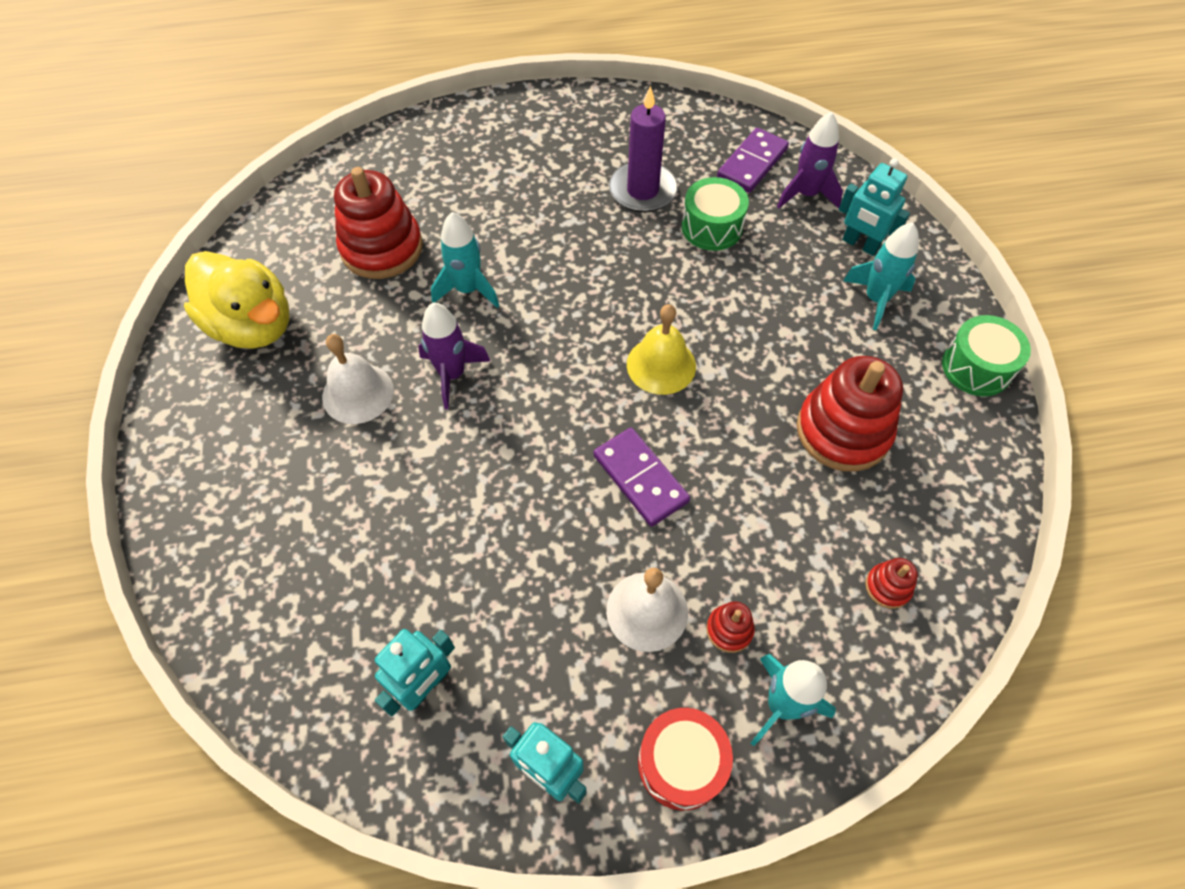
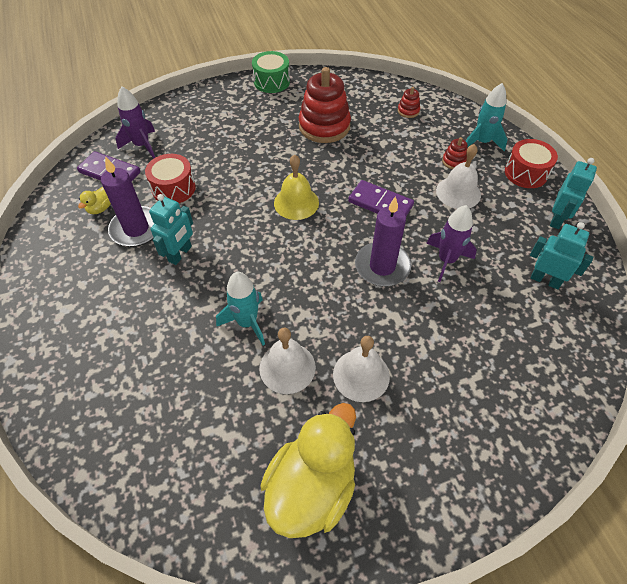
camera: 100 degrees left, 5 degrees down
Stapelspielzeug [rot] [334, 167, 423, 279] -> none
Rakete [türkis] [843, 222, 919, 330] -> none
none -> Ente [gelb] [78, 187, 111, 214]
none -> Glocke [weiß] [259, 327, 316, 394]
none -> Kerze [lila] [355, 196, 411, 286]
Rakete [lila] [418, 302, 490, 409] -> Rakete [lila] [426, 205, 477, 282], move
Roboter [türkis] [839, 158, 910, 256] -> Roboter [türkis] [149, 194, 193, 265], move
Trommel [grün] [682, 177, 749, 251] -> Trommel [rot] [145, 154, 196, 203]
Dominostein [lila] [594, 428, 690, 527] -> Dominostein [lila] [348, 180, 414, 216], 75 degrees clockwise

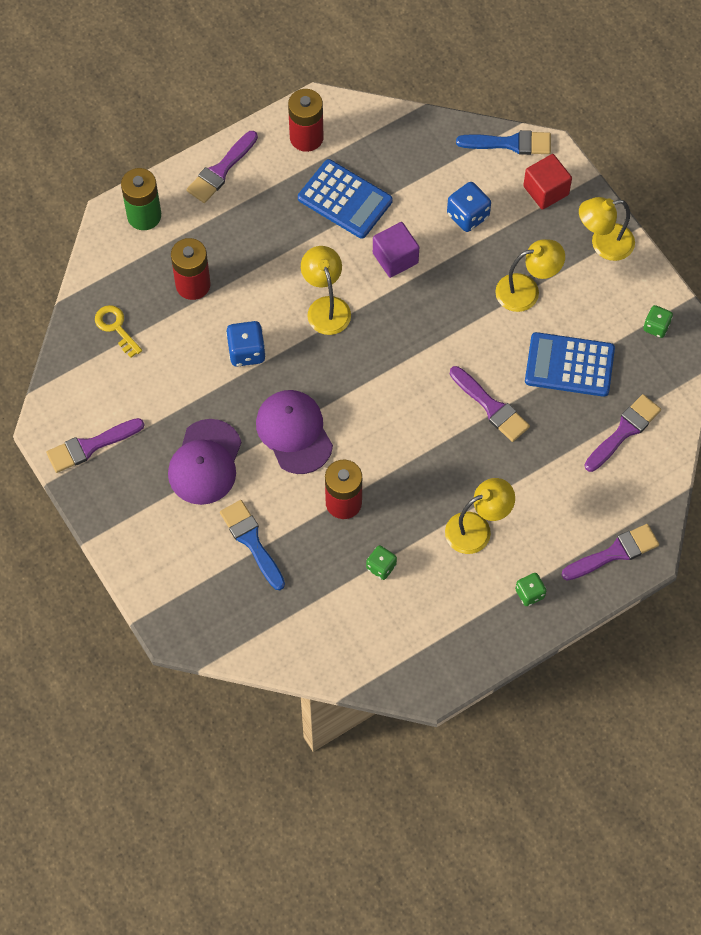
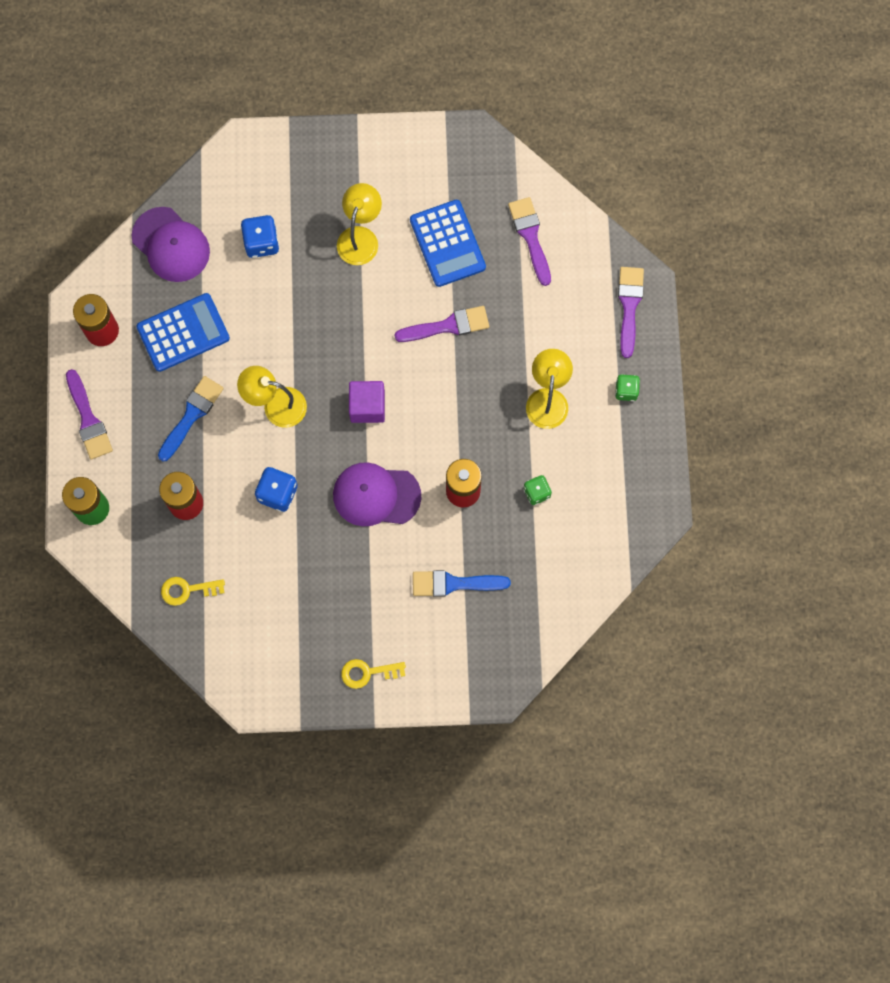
camera: 60 degrees left, 10 degrees up
Pinsel [lila] [46, 418, 144, 473] -> none
Kubus [rot] [523, 154, 572, 210] -> none
Lampe [gelb] [579, 197, 635, 261] -> none
Spielwürfel [grün] [643, 305, 673, 338] -> none
none -> Schlüssel [gelb] [341, 659, 406, 689]
Kappe [lila] [168, 419, 241, 505] -> Kappe [lila] [132, 207, 210, 282], move
Kubus [lila] [373, 222, 419, 278] -> Kubus [lila] [349, 381, 385, 423], move
Pinsel [blau] [456, 130, 551, 155] -> Pinsel [blau] [158, 376, 224, 461], move
Taschenrechner [blau] [525, 332, 615, 397] -> Taschenrechner [blau] [410, 200, 486, 287], 60 degrees counterclockwise

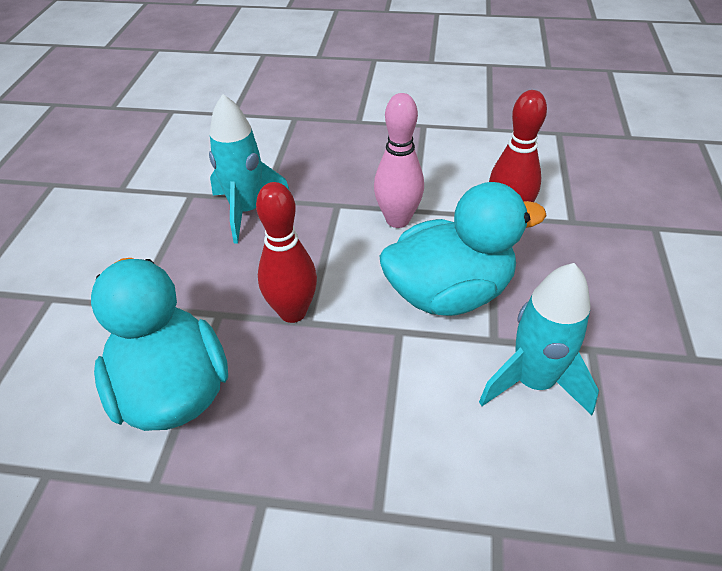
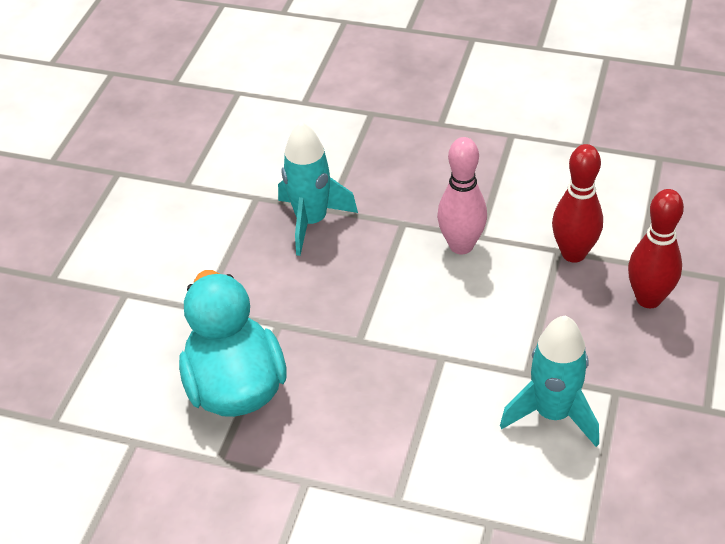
camera: 10 degrees right, 0 degrees up
Ente [türkis] [379, 182, 547, 316] -> none
Bowlingkegel [rot] [256, 182, 317, 323] -> Bowlingkegel [rot] [628, 189, 684, 308], move

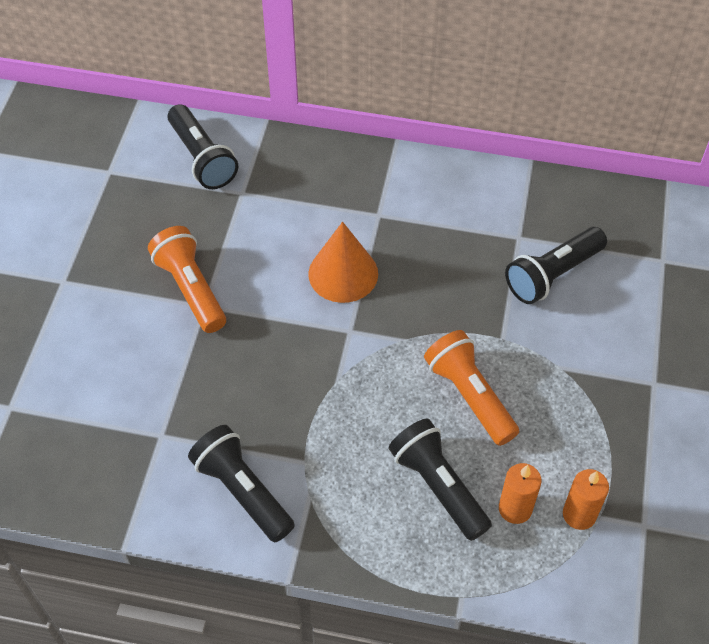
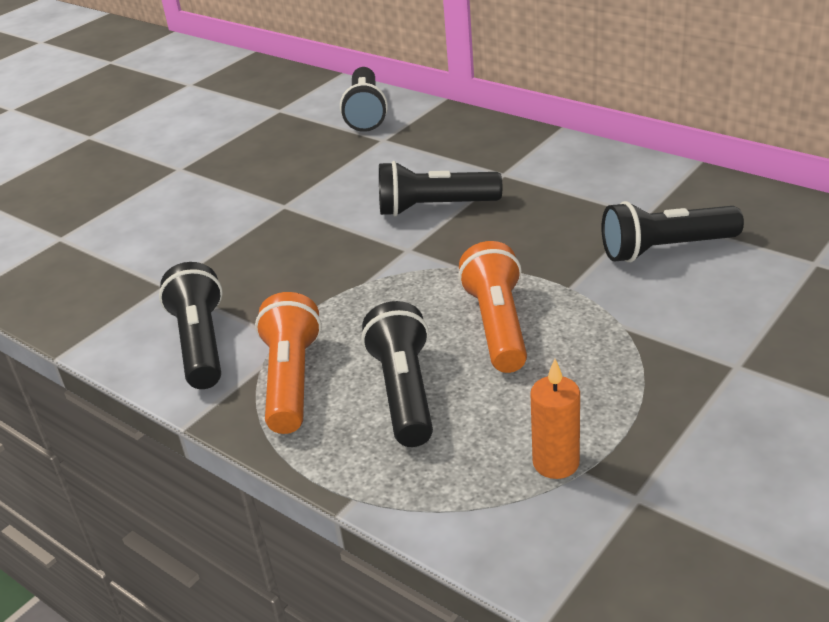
camera: 30 degrees right, 20 degrees down
Kerze [orange] [499, 463, 542, 524] -> none
Taschenlampe [orange] [148, 226, 226, 333] -> Taschenlampe [orange] [255, 292, 322, 434], move
Kegel [orange] [308, 222, 378, 303] -> Taschenlampe [schwarz] [379, 161, 502, 216]

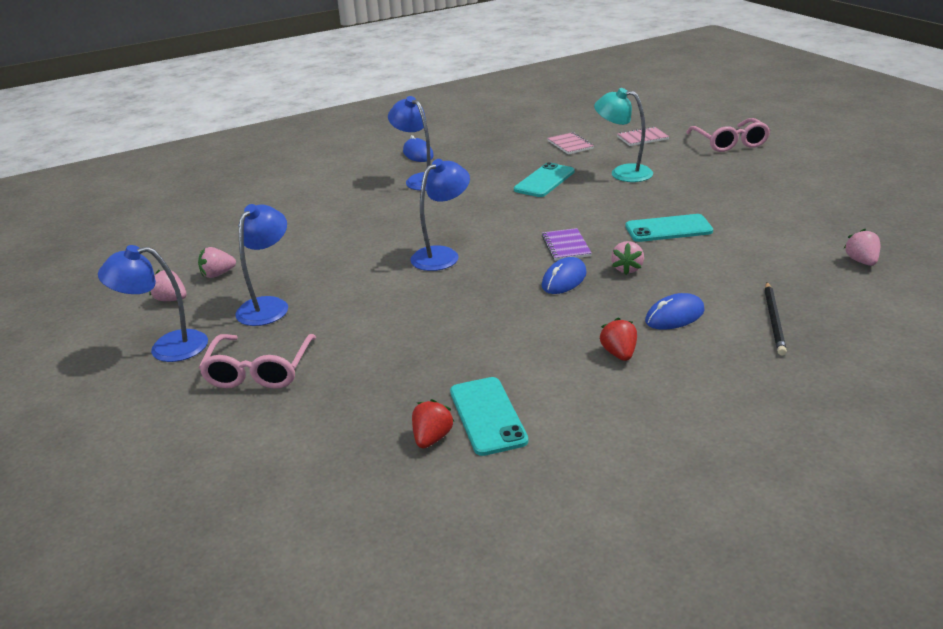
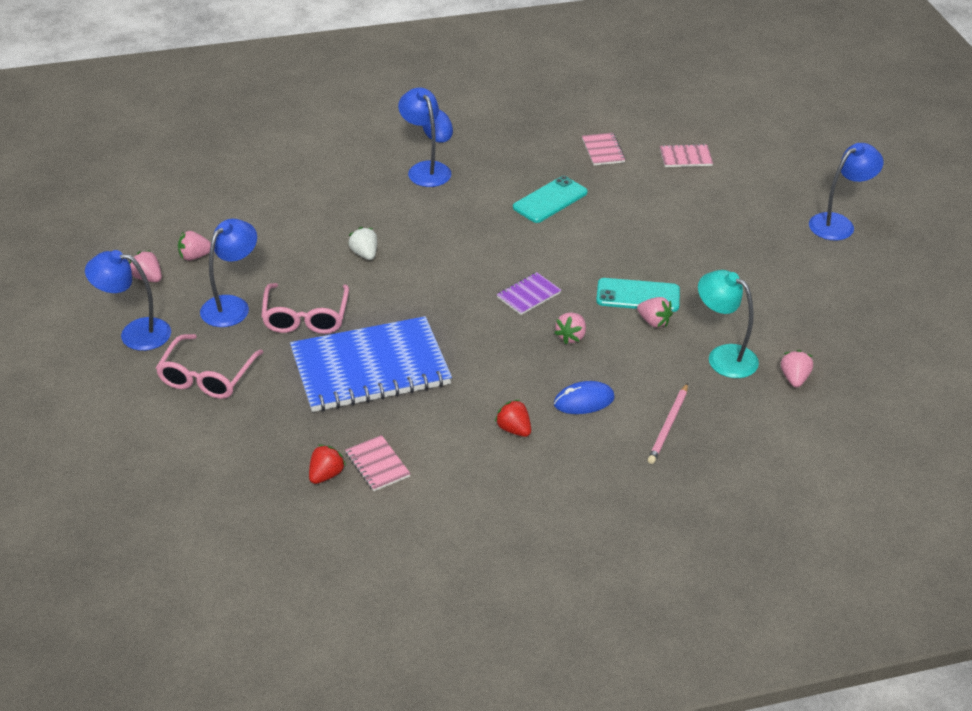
camera: 10 degrees right, 10 degrees up
Computermaus [blau] [542, 257, 587, 294] -> none
none -> Notizbuch [blau] [290, 316, 452, 412]
none -> Erdbeere [weiß] [348, 227, 377, 260]
none -> Erdbeere [rosa] [637, 297, 673, 328]
Lampe [blau] [410, 159, 470, 271] -> Lampe [blau] [809, 143, 884, 241], move
Lampe [türkis] [594, 88, 653, 182] -> Lampe [türkis] [698, 270, 759, 378], move
Brille [rosa] [686, 118, 770, 152] -> Brille [rosa] [261, 283, 349, 334], move
Handy [türkis] [450, 377, 528, 456] -> Notizbuch [rosa] [345, 435, 411, 491]
Bleistift [schwarz] [765, 282, 787, 355] -> Bleistift [rosa] [647, 383, 688, 464]
Notizbuch [lila] [542, 228, 591, 261] -> Notizbuch [lila] [497, 272, 561, 315], 45 degrees clockwise
Erdbeere [rot] [599, 317, 637, 361] -> Erdbeere [rot] [495, 399, 531, 437], 45 degrees counterclockwise

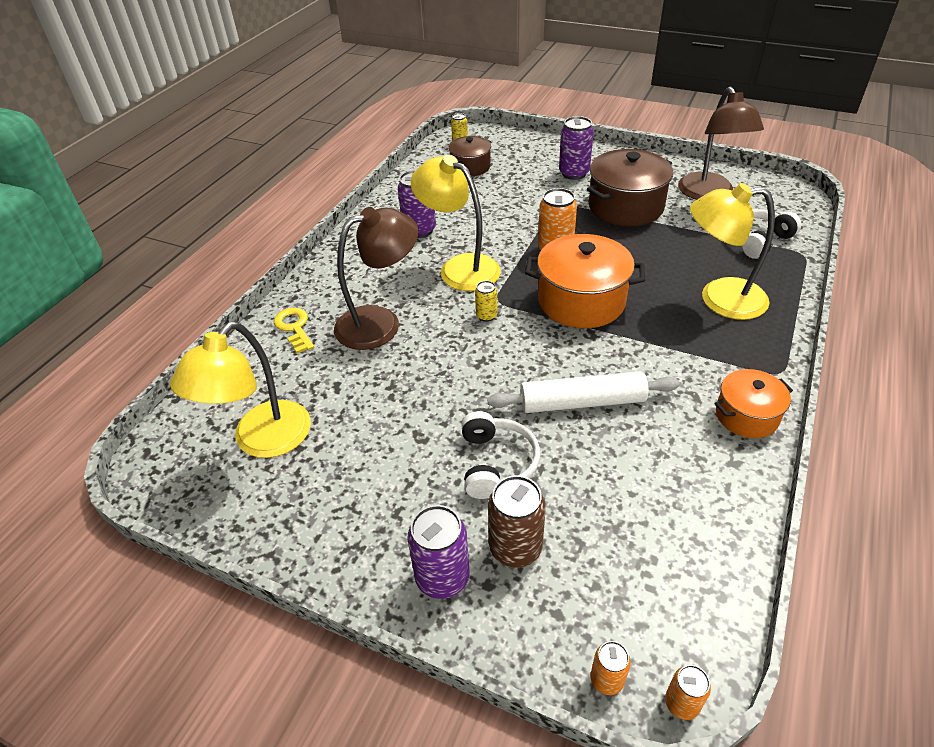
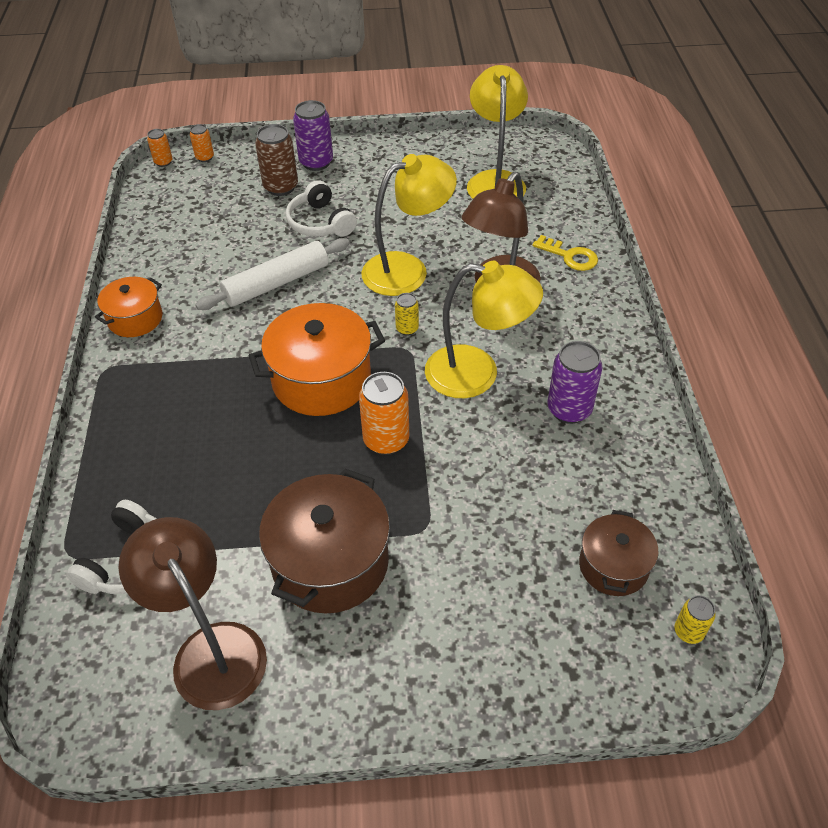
camera: 150 degrees right, 5 degrees up
Dose [lila] [559, 116, 594, 180] -> none
Lampe [gelb] [690, 183, 775, 320] -> Lampe [gelb] [361, 154, 457, 296], move

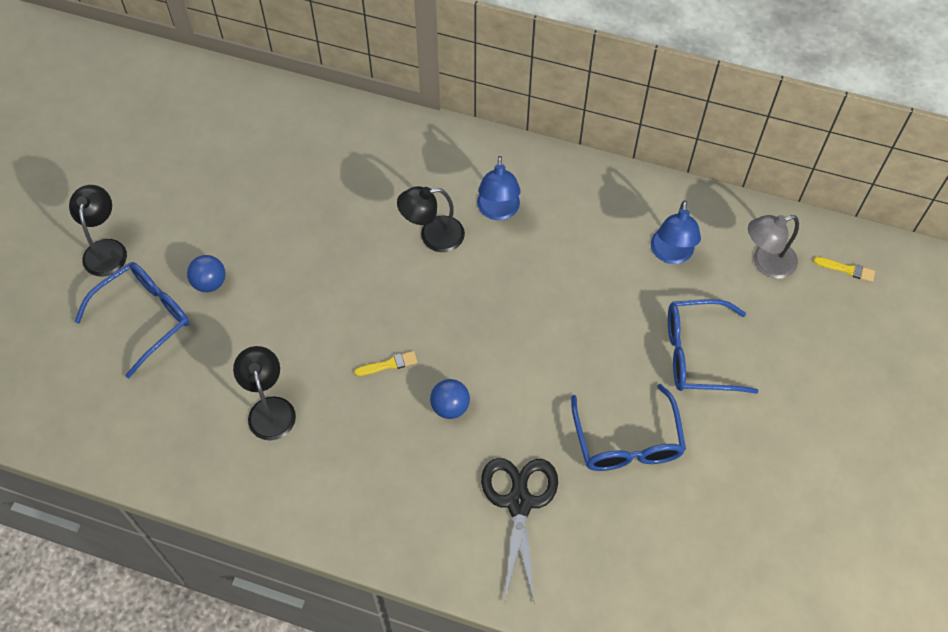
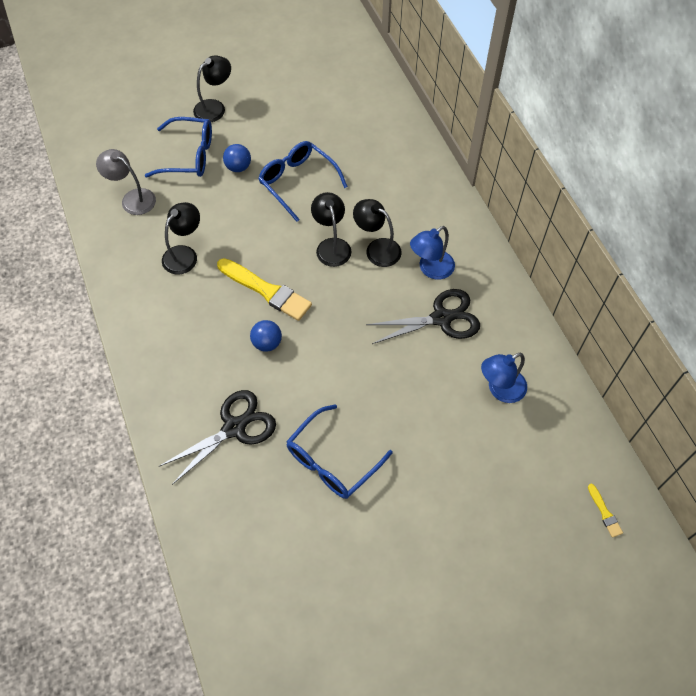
camera: 50 degrees right, 0 degrees up
none -> Lampe [schwarz] [311, 192, 351, 267]
none -> Schere [schwarz] [366, 289, 480, 344]
Brille [blau] [668, 299, 759, 394] -> Brille [blau] [258, 141, 348, 222], move
Lampe [grau] [748, 215, 799, 279] -> Lampe [grau] [96, 149, 156, 215], move
Pinsel [gelb] [354, 351, 417, 376] -> Pinsel [gelb] [217, 258, 312, 321], x2.21

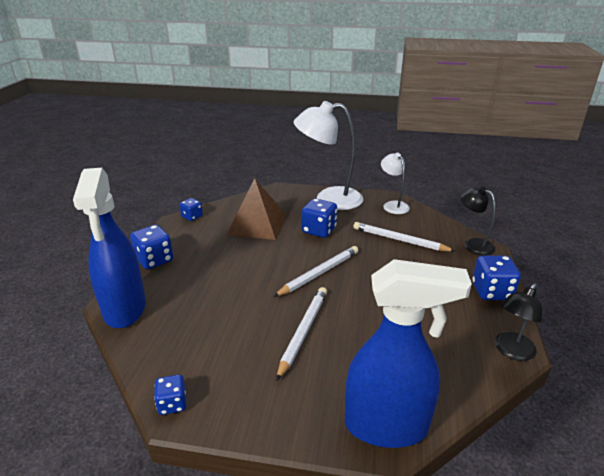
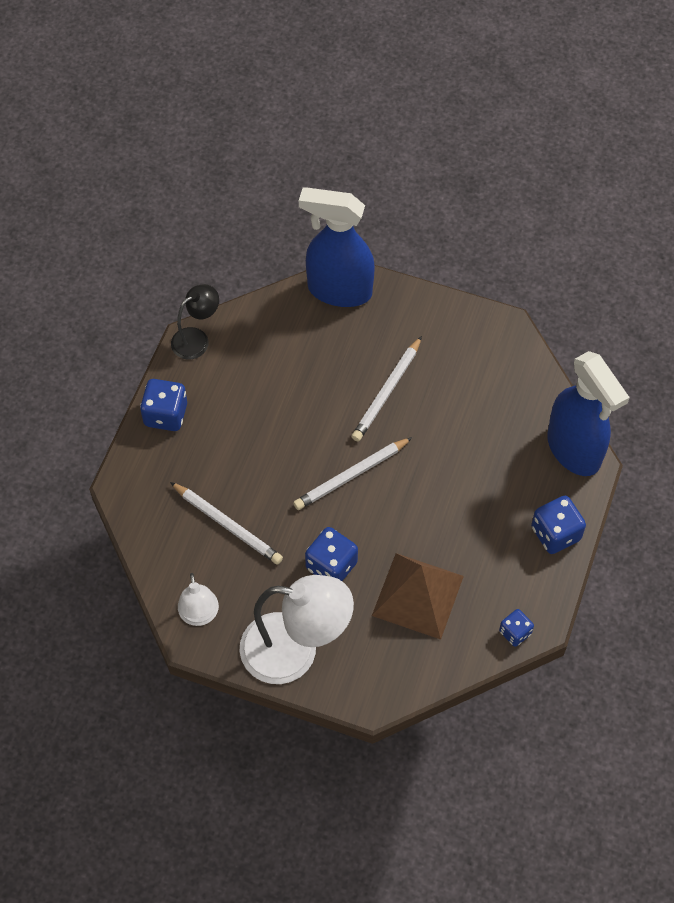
camera: 170 degrees left, 30 degrees up
Spielwürfel [blau] [154, 374, 186, 415] -> none
Lampe [schwarz] [461, 187, 496, 256] -> none
Sprühflasche [blau] [73, 168, 146, 328] -> Sprühflasche [blau] [547, 351, 630, 476], 150 degrees clockwise

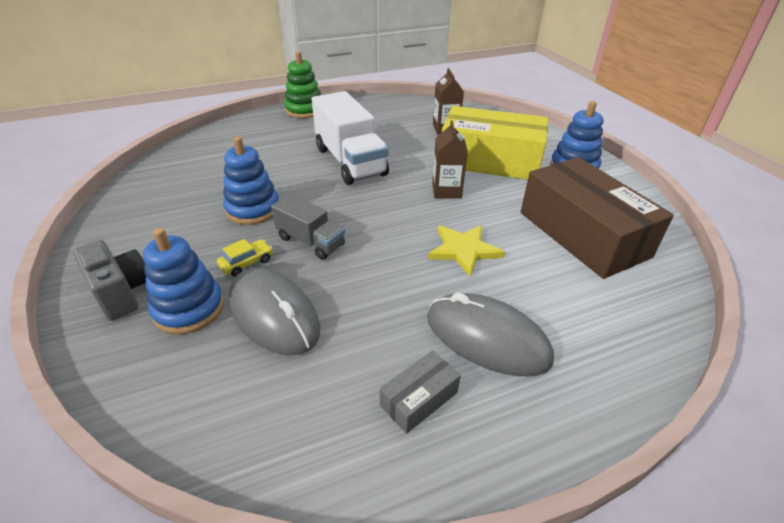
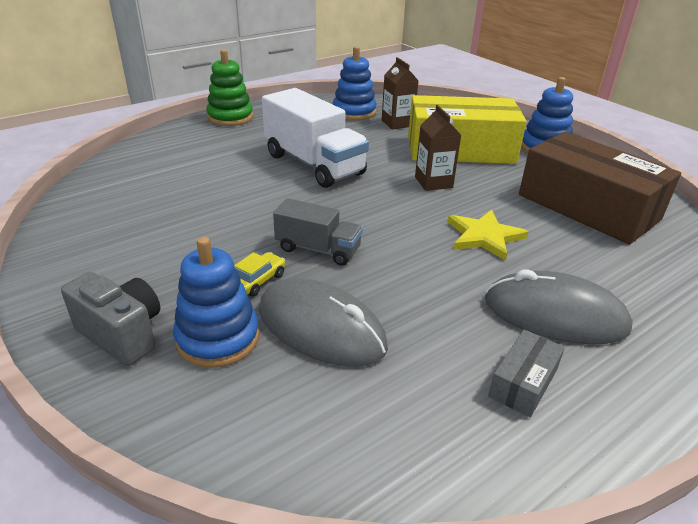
camera: 15 degrees left, 5 degrees down
Stapelspielzeug [blau] [223, 137, 279, 225] -> Stapelspielzeug [blau] [333, 46, 377, 120], move

